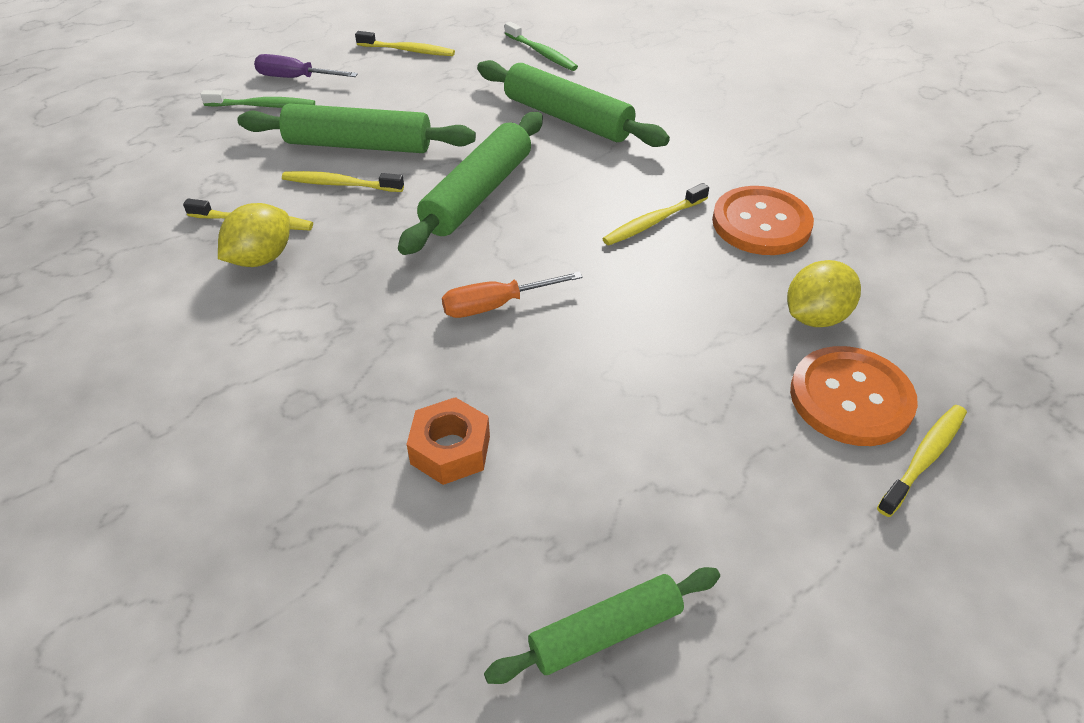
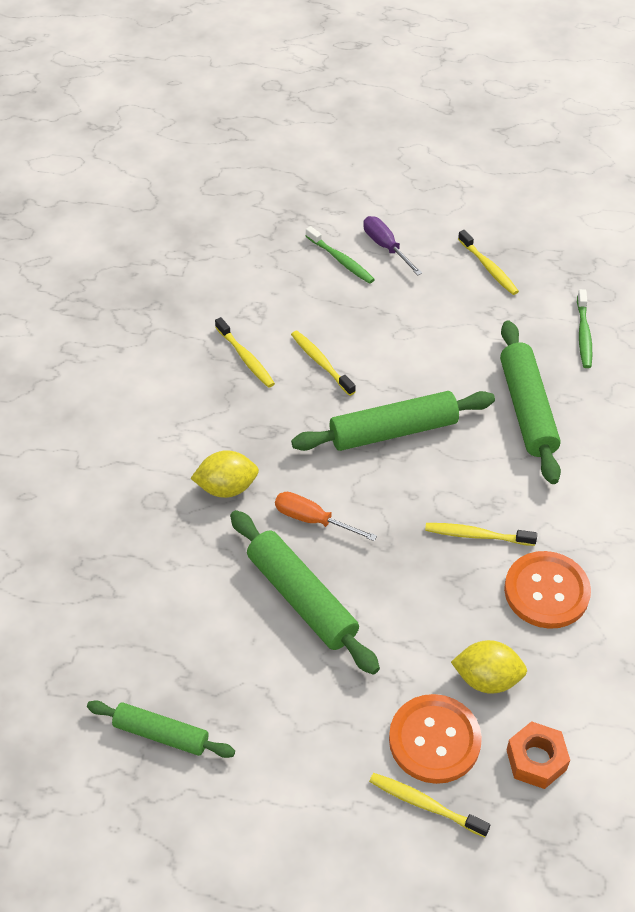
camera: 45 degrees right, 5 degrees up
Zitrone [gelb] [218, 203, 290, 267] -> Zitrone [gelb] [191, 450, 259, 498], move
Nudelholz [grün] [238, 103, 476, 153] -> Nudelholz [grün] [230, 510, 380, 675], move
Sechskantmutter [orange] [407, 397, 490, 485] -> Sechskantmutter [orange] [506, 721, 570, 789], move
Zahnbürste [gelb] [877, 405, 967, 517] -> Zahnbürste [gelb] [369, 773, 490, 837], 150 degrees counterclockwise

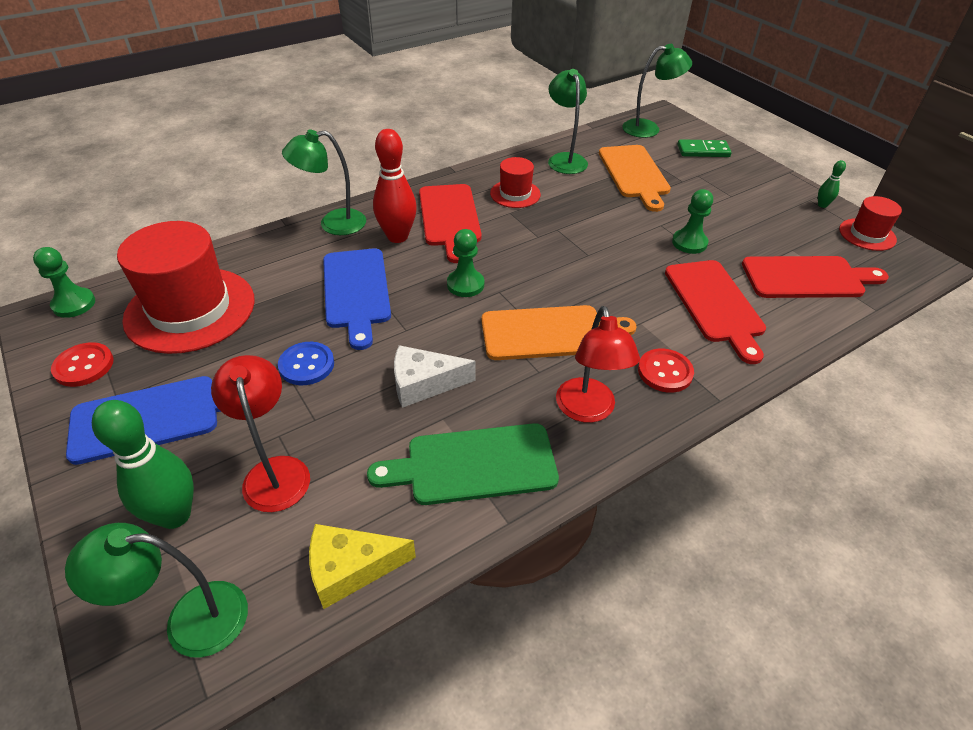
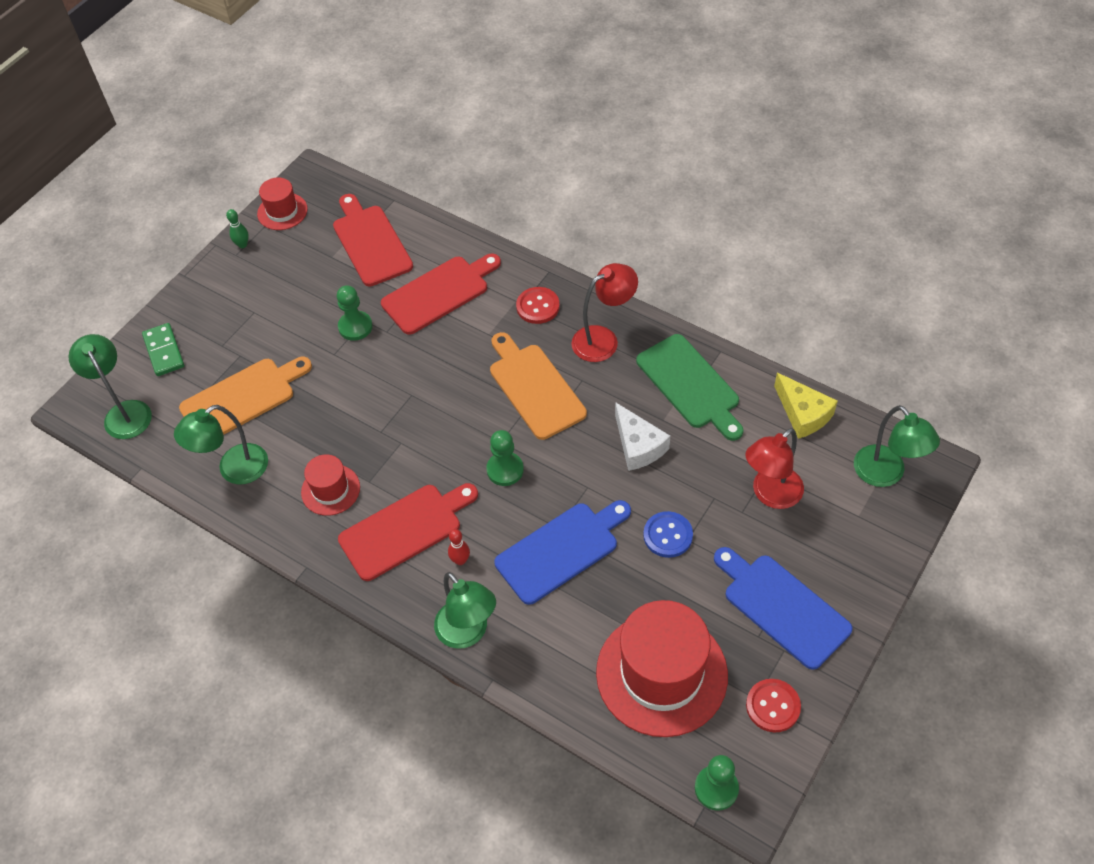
camera: 110 degrees left, 10 degrees up
Bowlingkegel [grün] [92, 400, 194, 529] -> none
Bowlingkegel [rot] [373, 129, 417, 243] -> Bowlingkegel [rot] [448, 529, 470, 565], x0.47

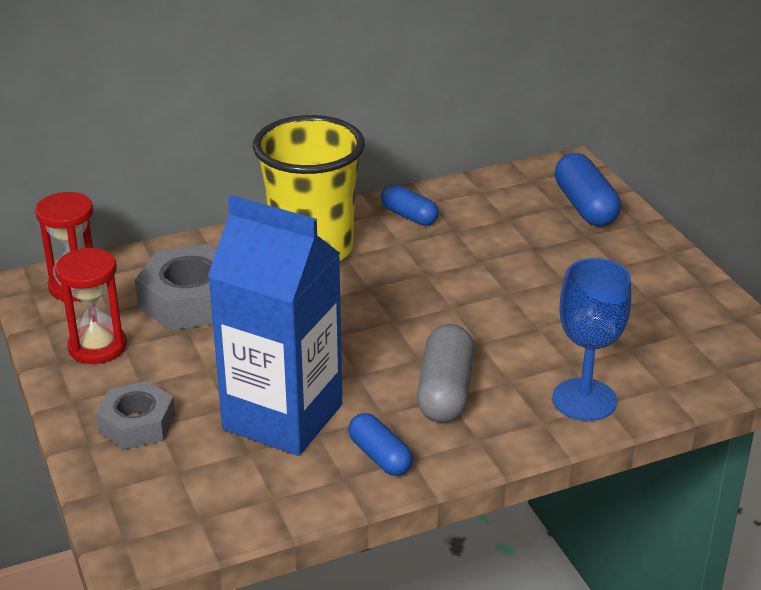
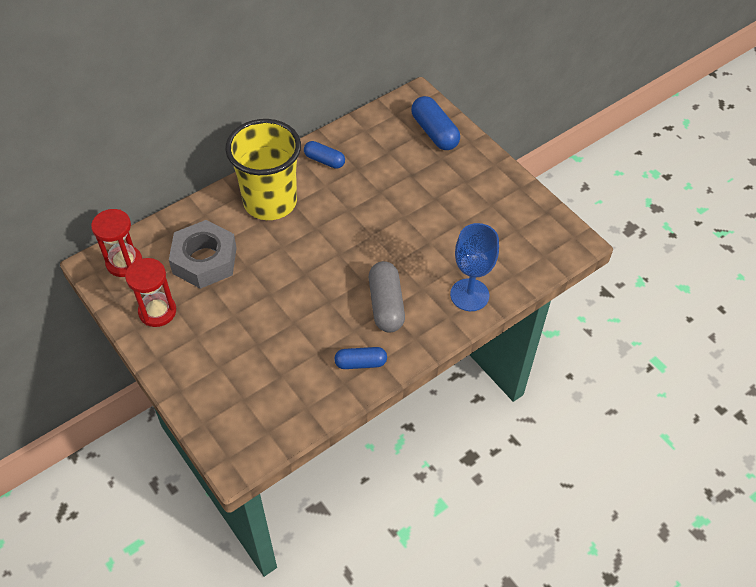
camera: 15 degrees left, 20 degrees up
Sechskantmutter [grau] [96, 381, 175, 450] -> none
Getränkekarton [blau] [208, 195, 342, 456] -> none
Kapsel [blau] [348, 413, 413, 476] -> Kapsel [blau] [334, 347, 387, 369], 45 degrees counterclockwise

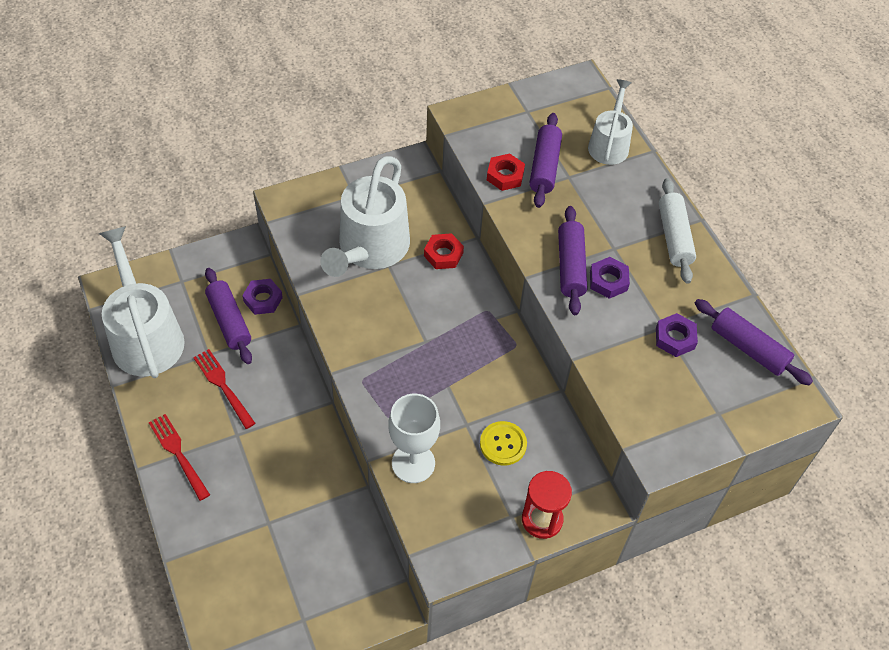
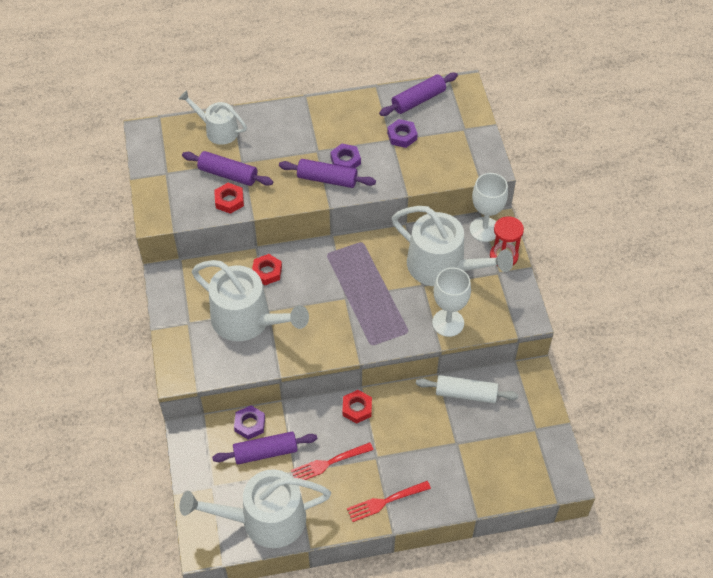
camera: 75 degrees left, 0 degrees up
none -> Sechskantmutter [rot] [342, 390, 372, 424]
none -> Kelch [weiß] [470, 173, 508, 242]
Nudelholz [weiß] [659, 178, 696, 284] -> Nudelholz [weiß] [416, 375, 519, 403], move
Knopf [gelb] [480, 421, 527, 466] -> Gießkanne [weiß] [392, 206, 513, 286]

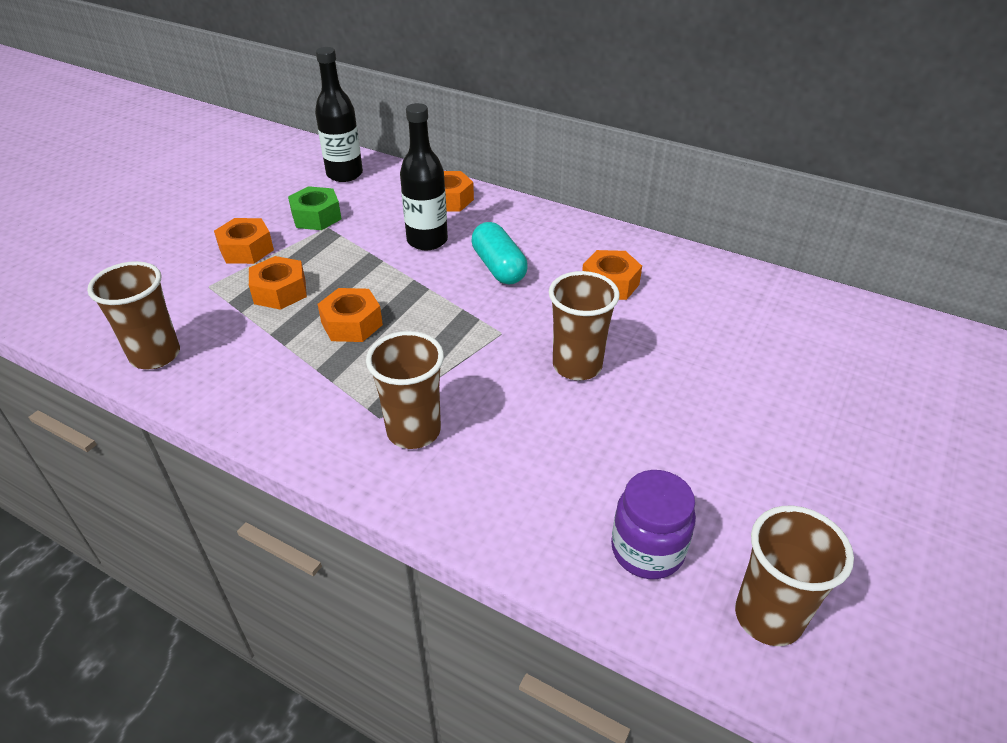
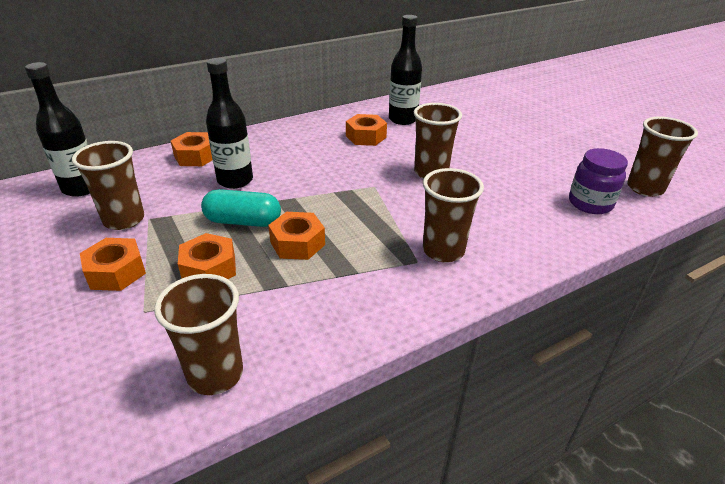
camera: 60 degrees left, 5 degrees down
none -> Flasche [schwarz] [389, 15, 422, 125]
Kapsel [türkis] [471, 222, 528, 285] -> Kapsel [türkis] [201, 189, 281, 227], move
Sechskantmutter [grün] [288, 186, 341, 230] -> Becher [braun] [72, 141, 144, 230]

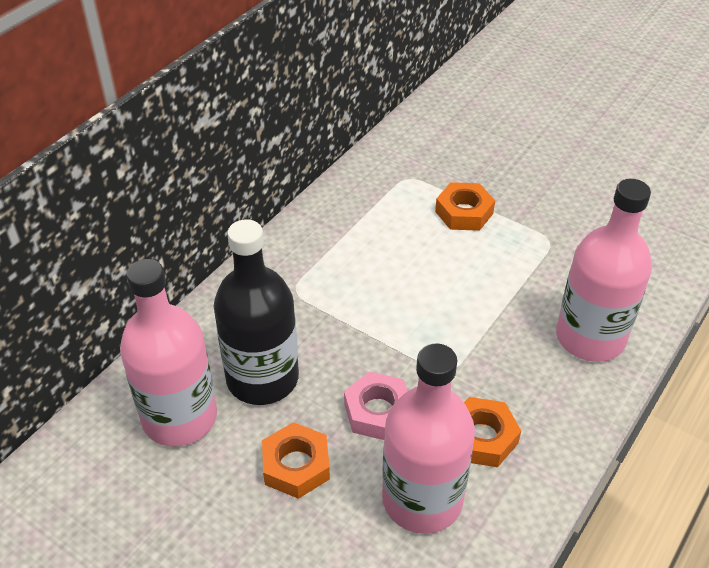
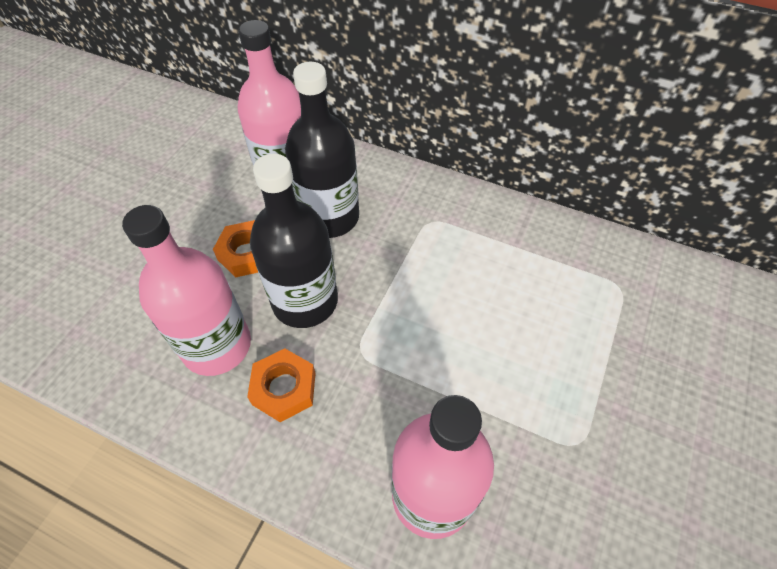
camera: 80 degrees right, 10 degrees up
Sechskantmutter [orange] [435, 182, 495, 231] -> none
Sechskantmutter [rosa] [344, 371, 408, 440] -> Flasche [schwarz] [250, 154, 338, 328]

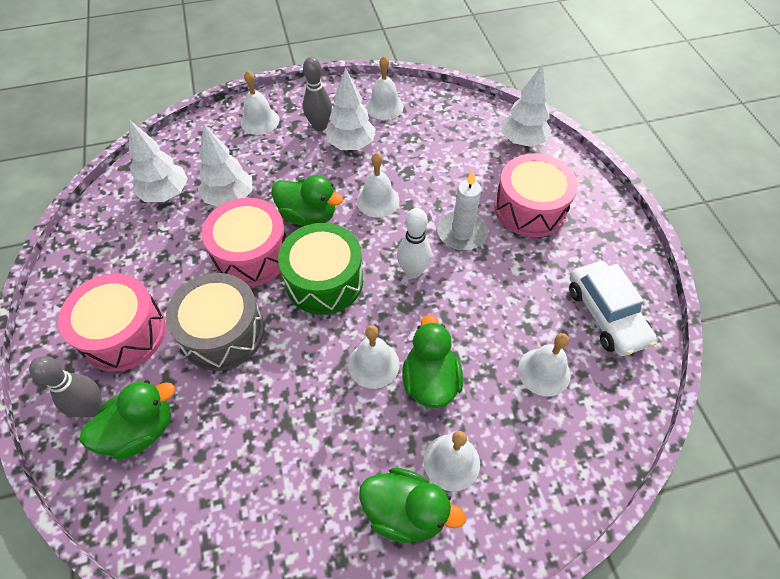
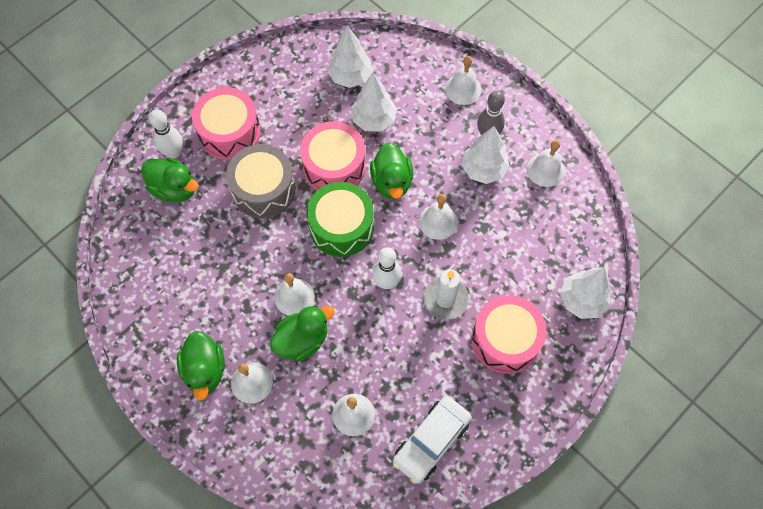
camera: 60 degrees right, 10 degrees up
Bowlingkegel [grau] [29, 356, 102, 417] -> Bowlingkegel [weiß] [149, 109, 183, 158]

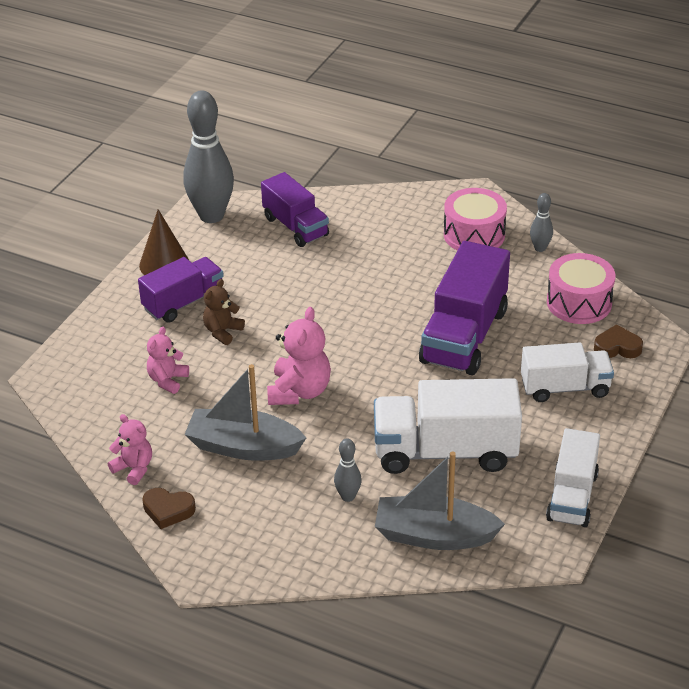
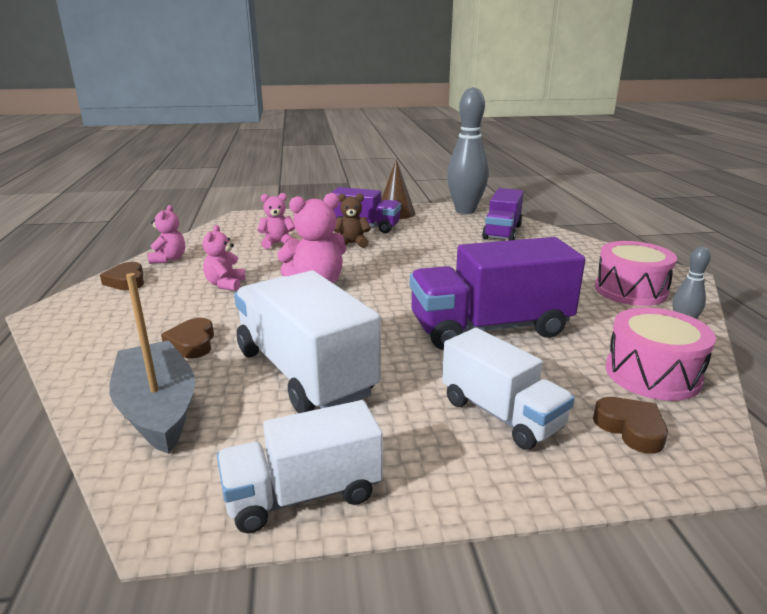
camera: 55 degrees right, 15 degrees down
Boot [grau] [184, 364, 306, 461] -> Teddybär [rosa] [202, 225, 245, 291]
Bowlingkegel [grau] [334, 438, 362, 502] -> Herz [braun] [161, 318, 214, 358]

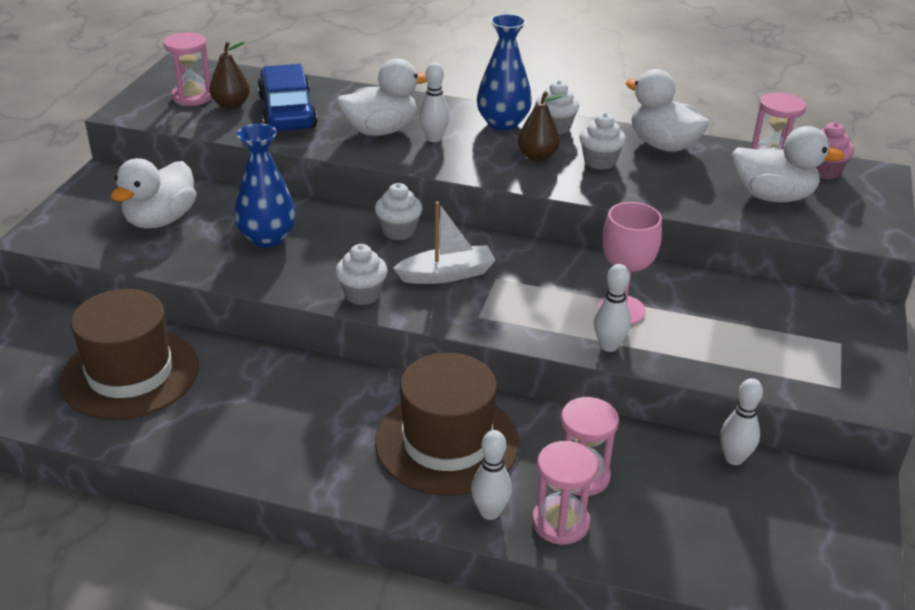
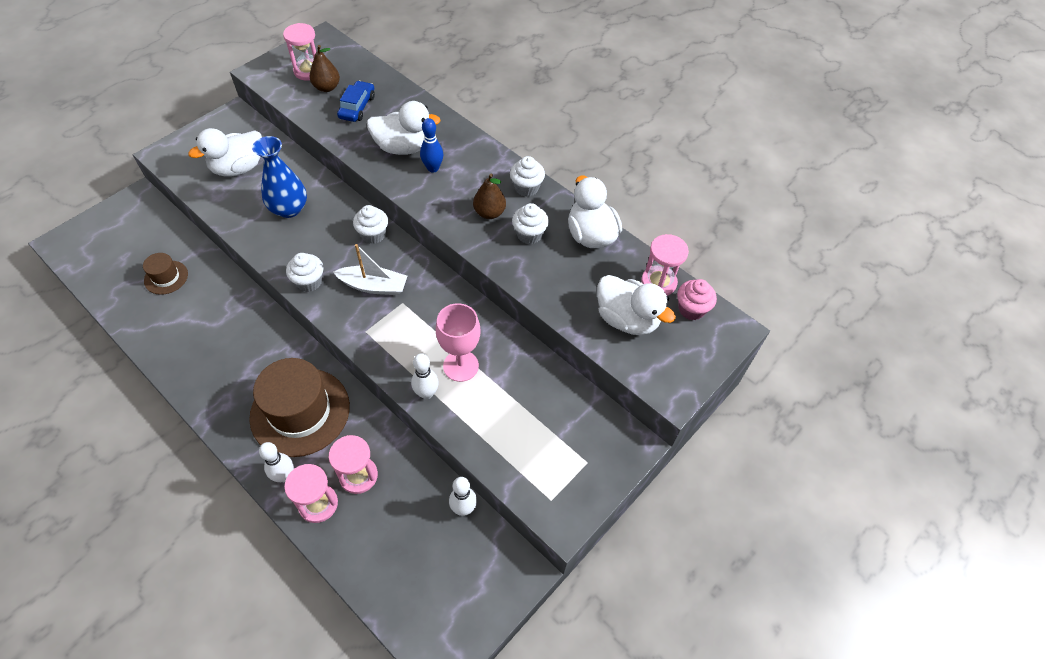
camera: 25 degrees right, 20 degrees up
Vase [blau] [477, 14, 532, 131] -> none
Bowlingkegel [weiß] [419, 62, 449, 142] -> Bowlingkegel [blau] [420, 118, 443, 173]
Hut [braun] [59, 289, 199, 420] -> Hut [braun] [143, 253, 188, 295], x0.48
Auto [blau] [257, 64, 318, 131] -> Auto [blau] [337, 81, 375, 122], x0.62

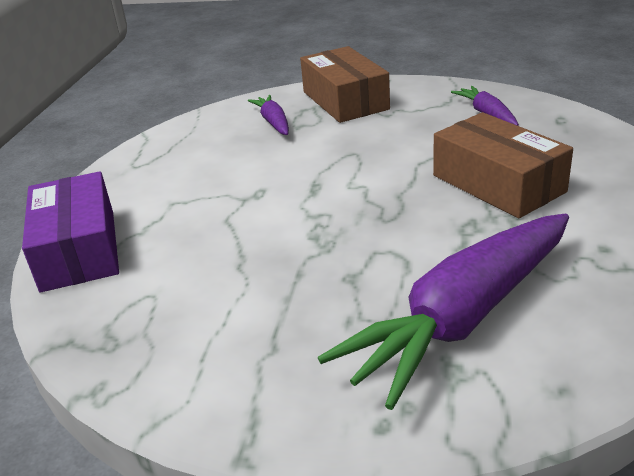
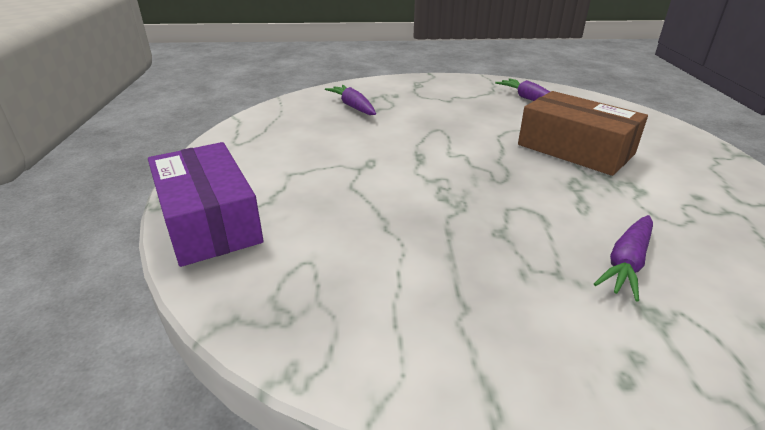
camera: 15 degrees left, 0 degrees up
Schachtel [braun] [300, 46, 390, 123] -> none
Karotte [lila] [318, 213, 569, 410] -> Karotte [lila] [594, 215, 653, 302], x0.46

